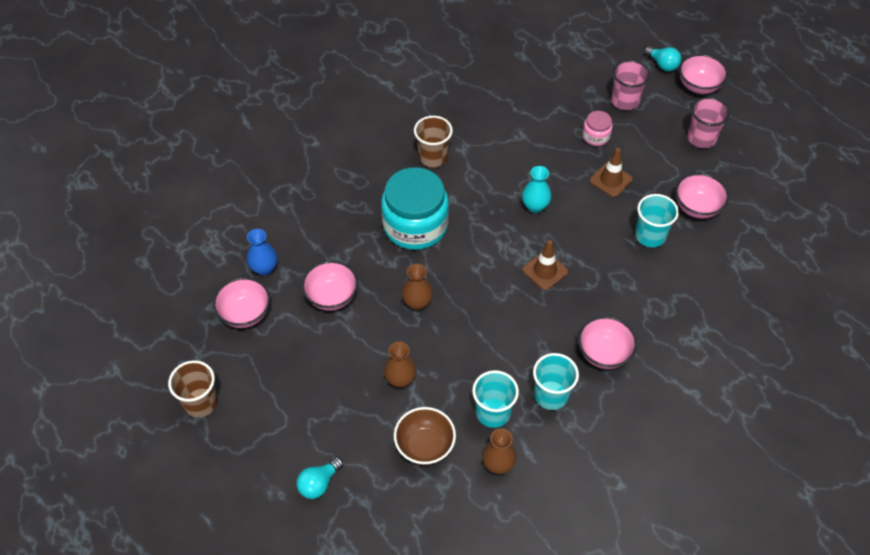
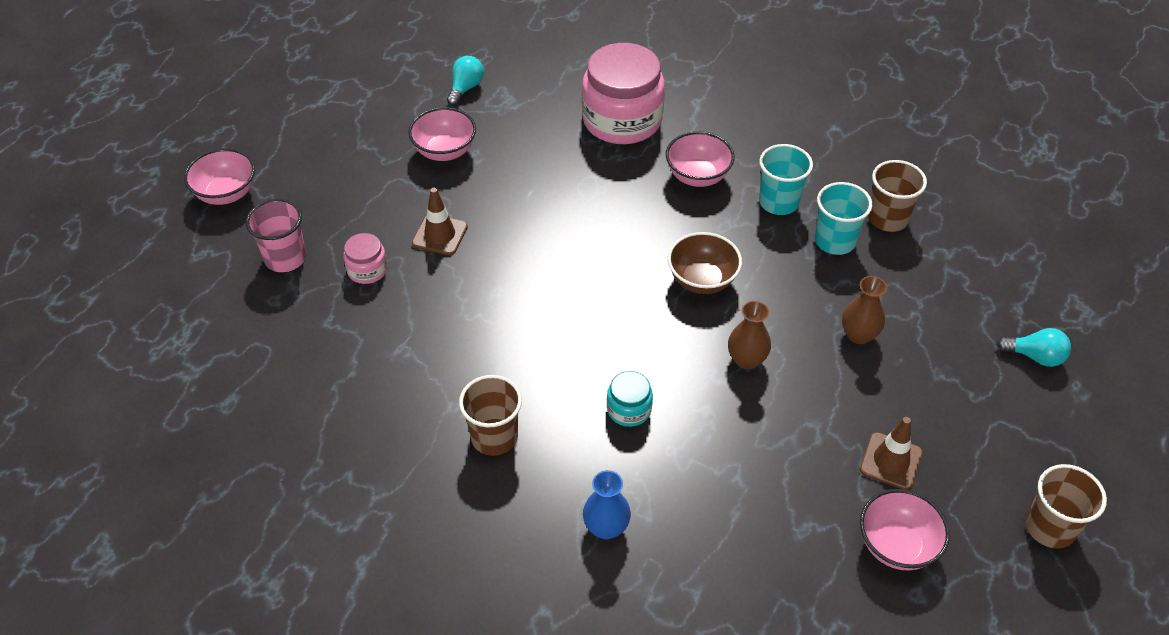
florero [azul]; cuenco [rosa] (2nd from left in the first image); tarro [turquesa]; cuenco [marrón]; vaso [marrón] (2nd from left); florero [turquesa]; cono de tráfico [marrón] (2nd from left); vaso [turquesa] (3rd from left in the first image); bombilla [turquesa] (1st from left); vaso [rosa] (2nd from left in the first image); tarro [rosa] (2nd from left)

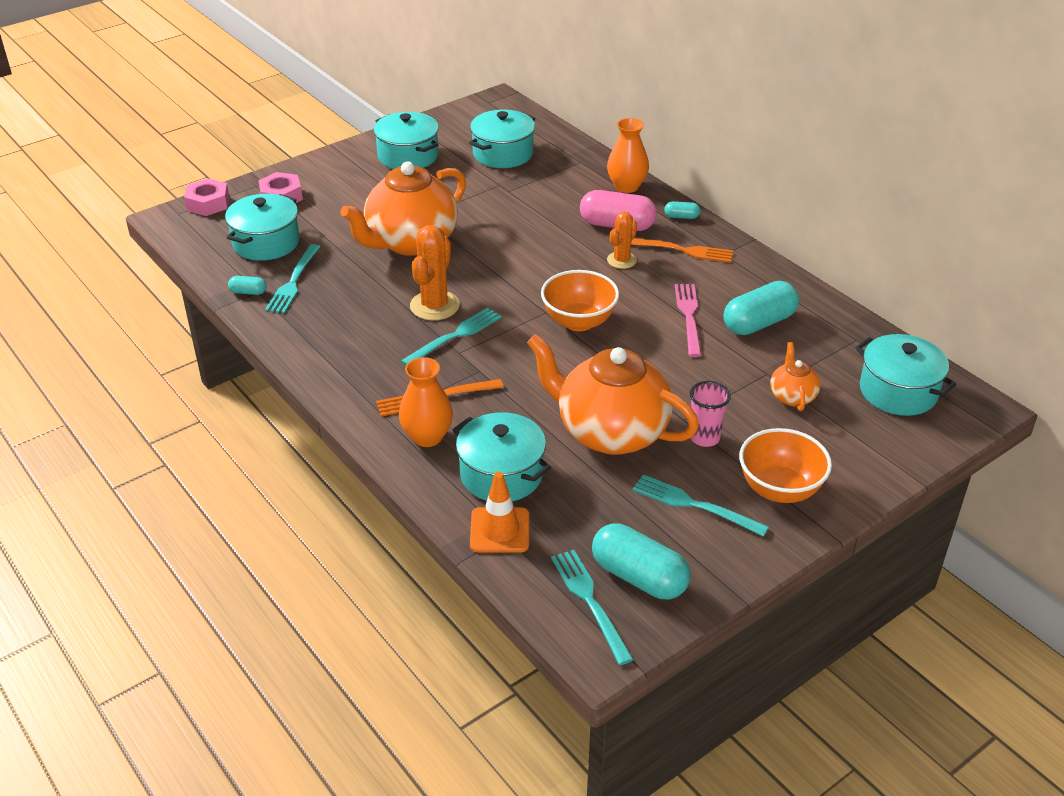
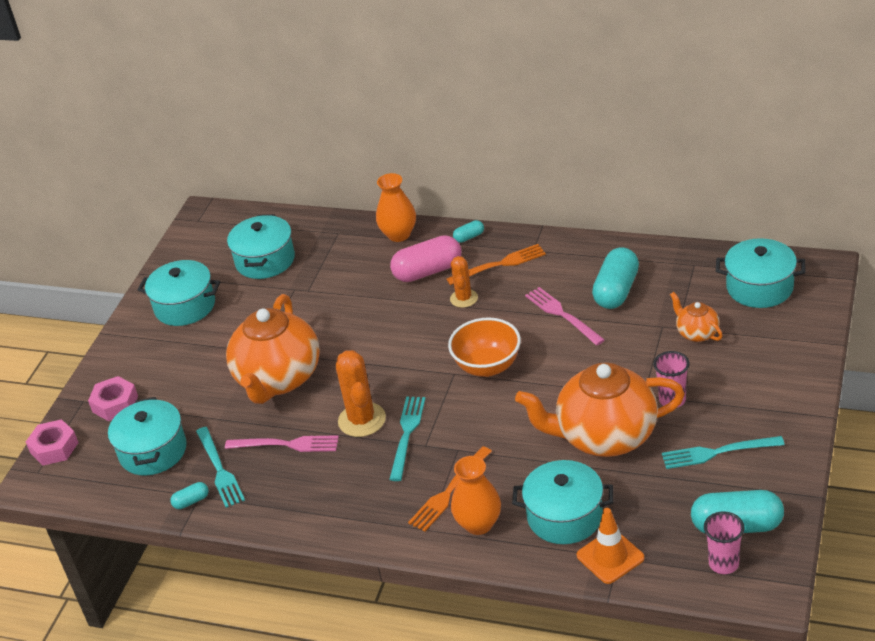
vaso [rosa] (2nd from left); cuenco [naranja] (2nd from left in the first image); tenedor [rosa] (1st from left)

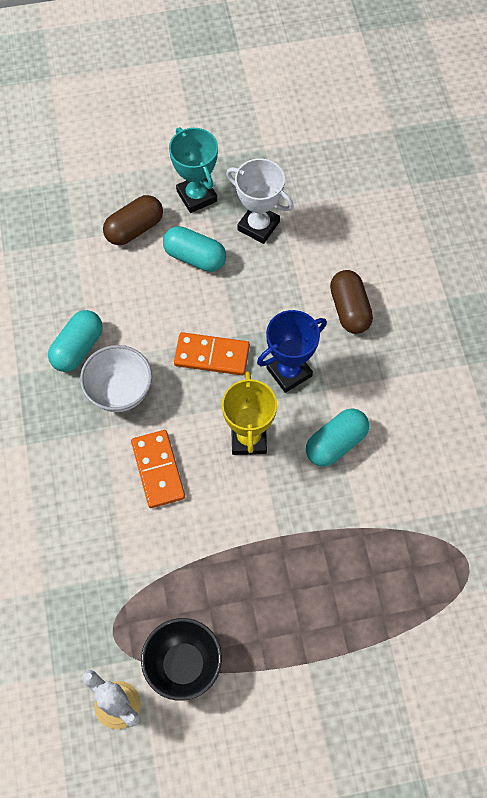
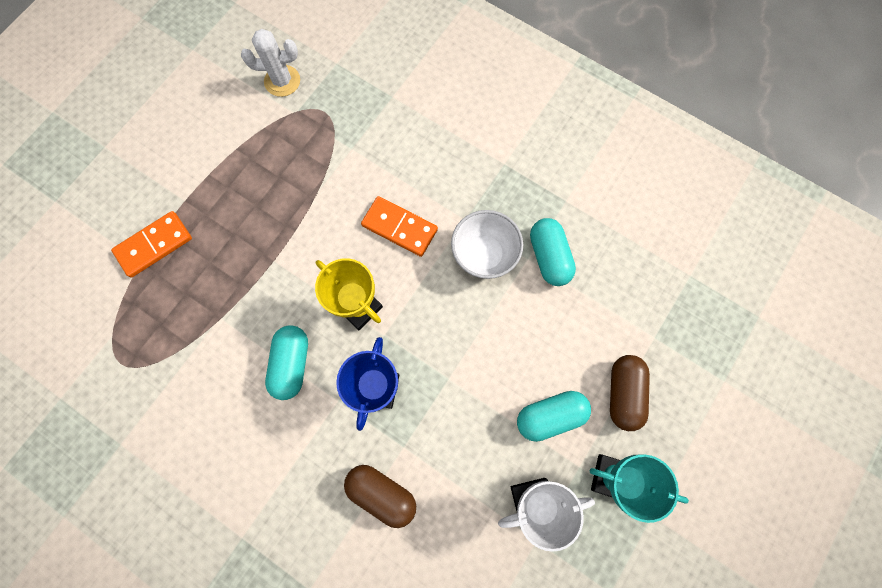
cuenco [negro]; ficha de dominó [naranja] (1st from left)

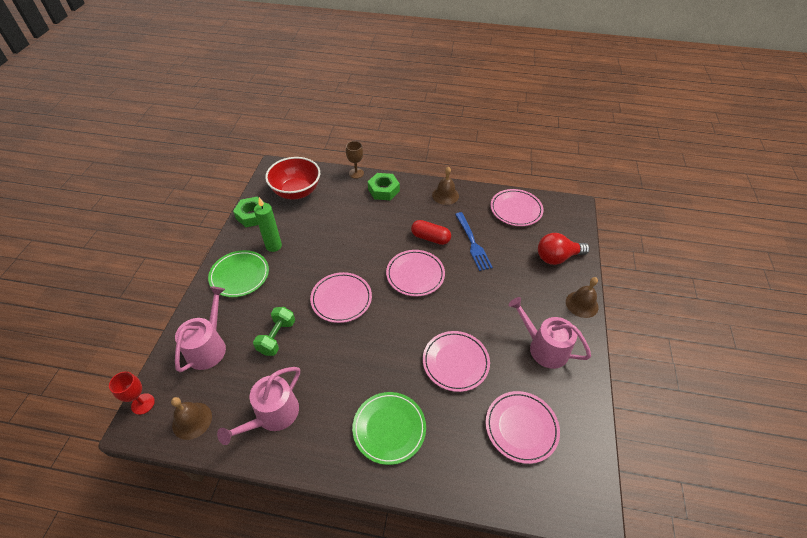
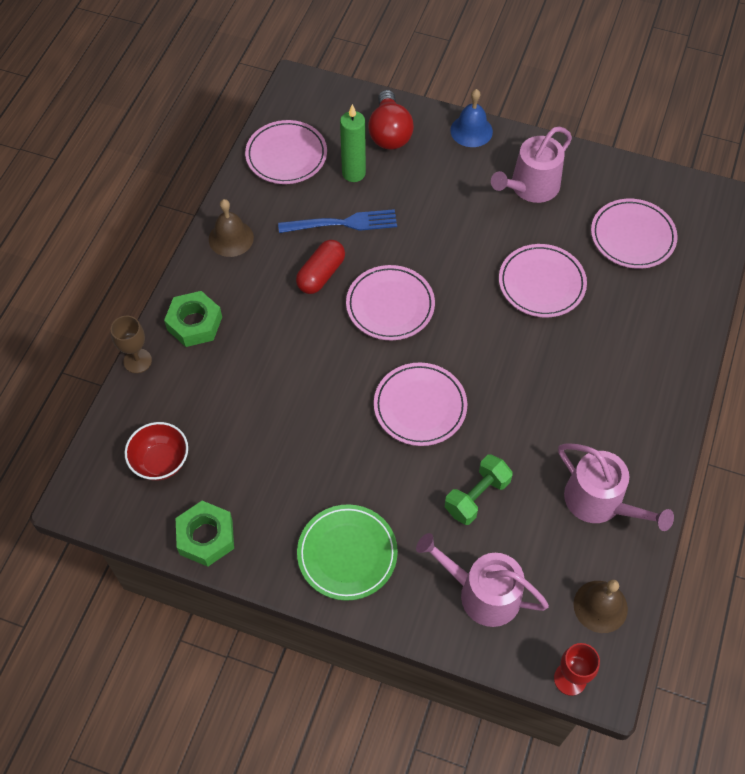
mancuerna [verde]; vela [verde]; cuenco [rojo]; plato [verde] (2nd from left in the first image); campana [azul]

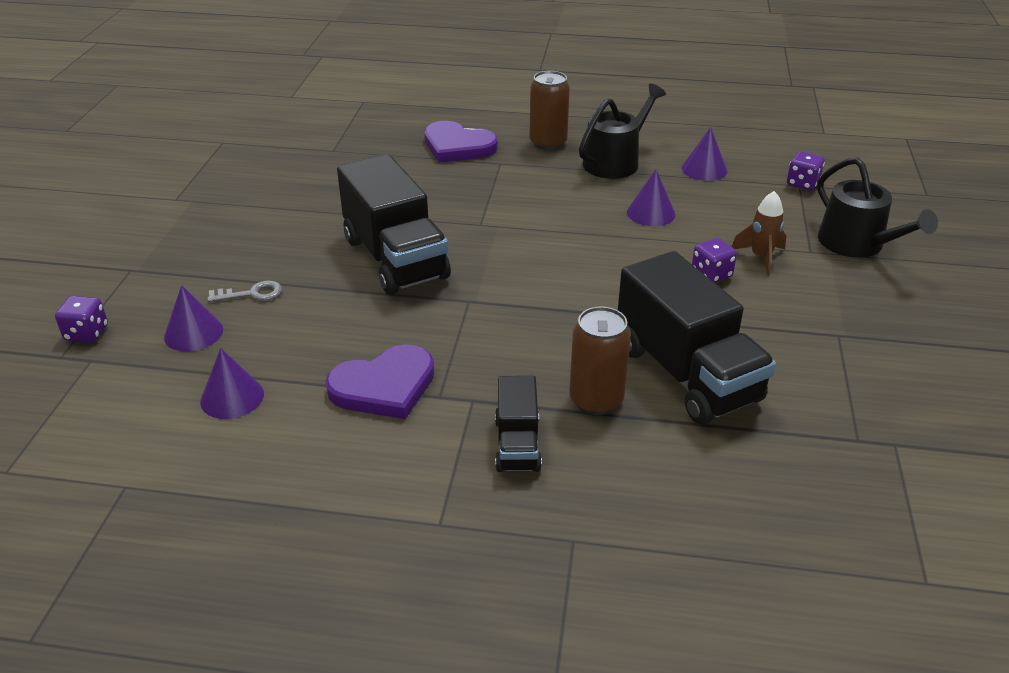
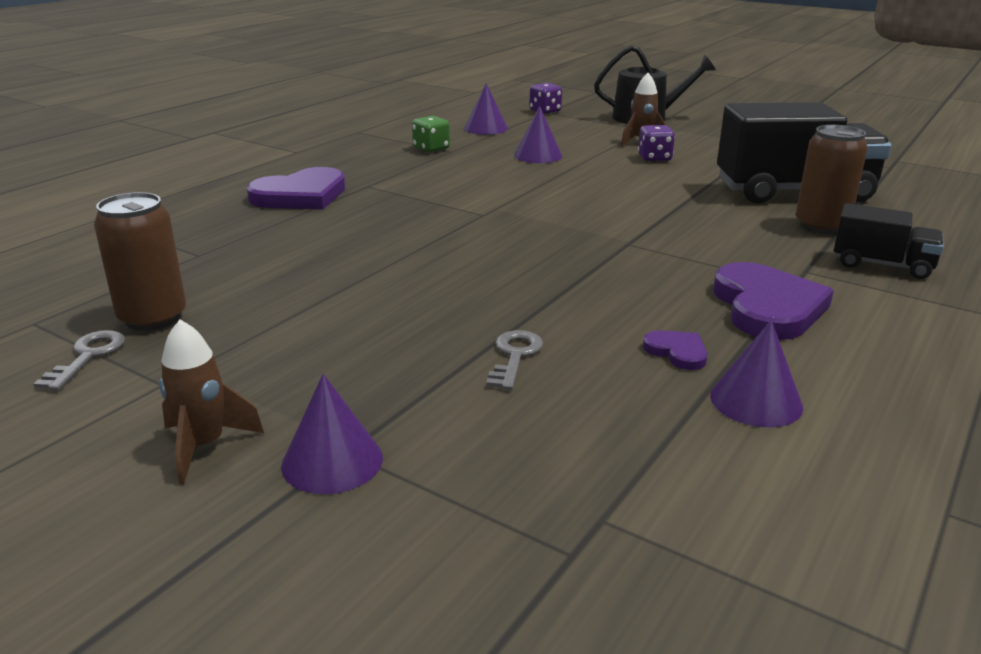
dado [morado] (1st from left in the first image); cono [morado] (1st from left); camión [negro] (1st from left in the first image); lata [marrón] (1st from left); dado [verde]; llave [gris] (1st from left); cohete [marrón] (1st from left); corazón [morado] (2nd from left)

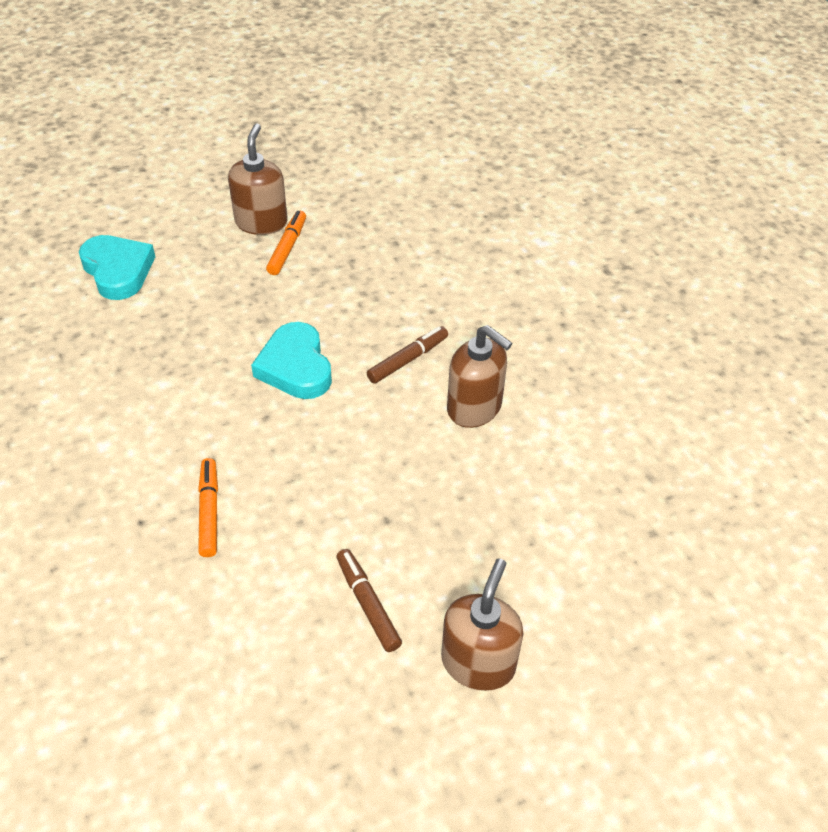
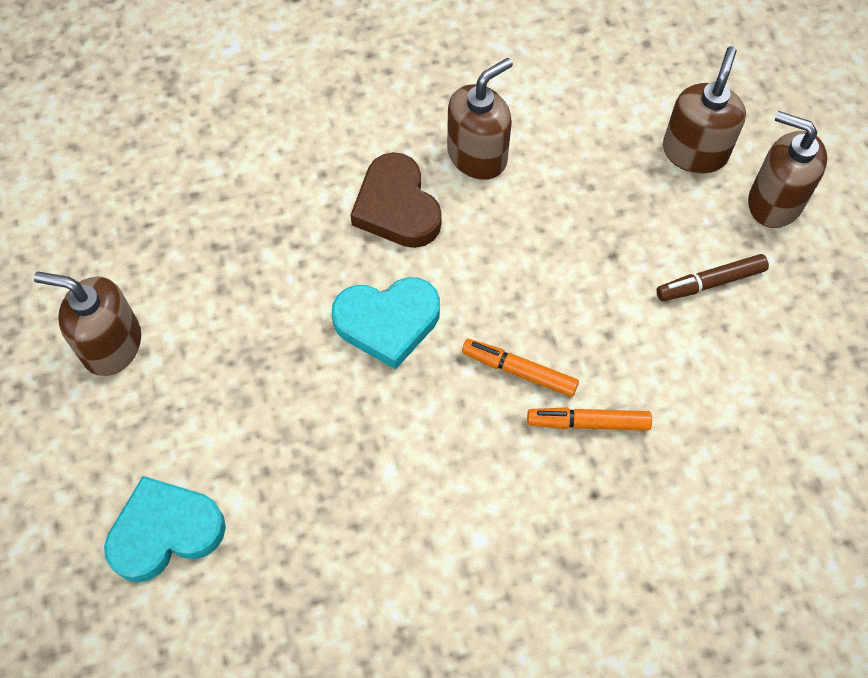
rotulador [naranja] (1st from left); corazón [marrón]; dispensador de jabón [marrón] (3rd from left)

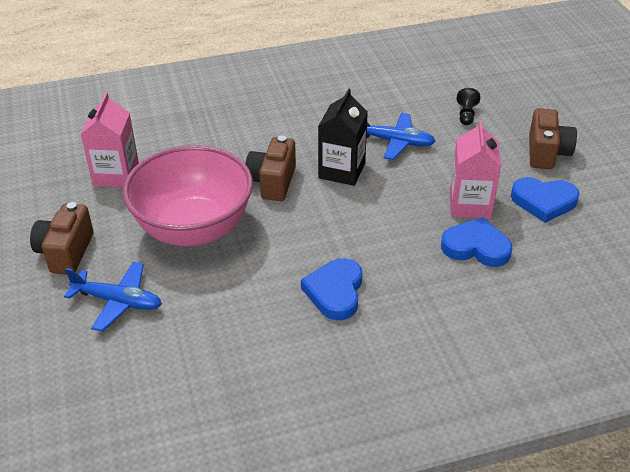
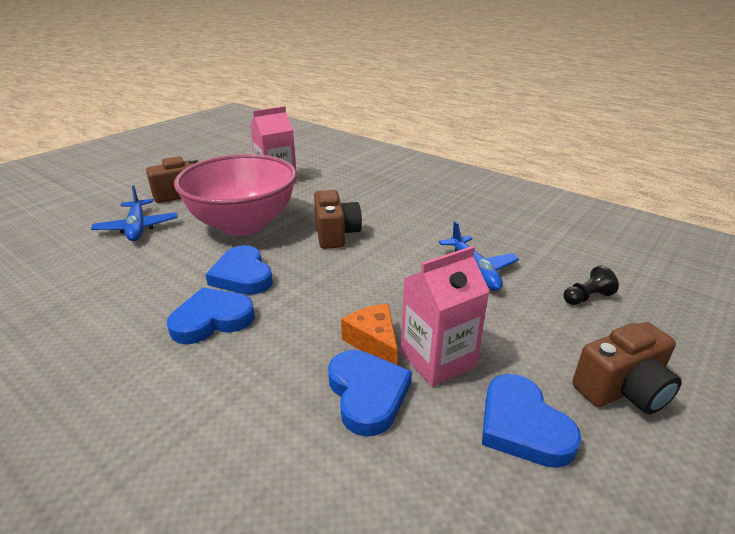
cámara [marrón] (2nd from left); cartón de leche [negro]; corazón [azul] (2nd from left); queso [naranja]

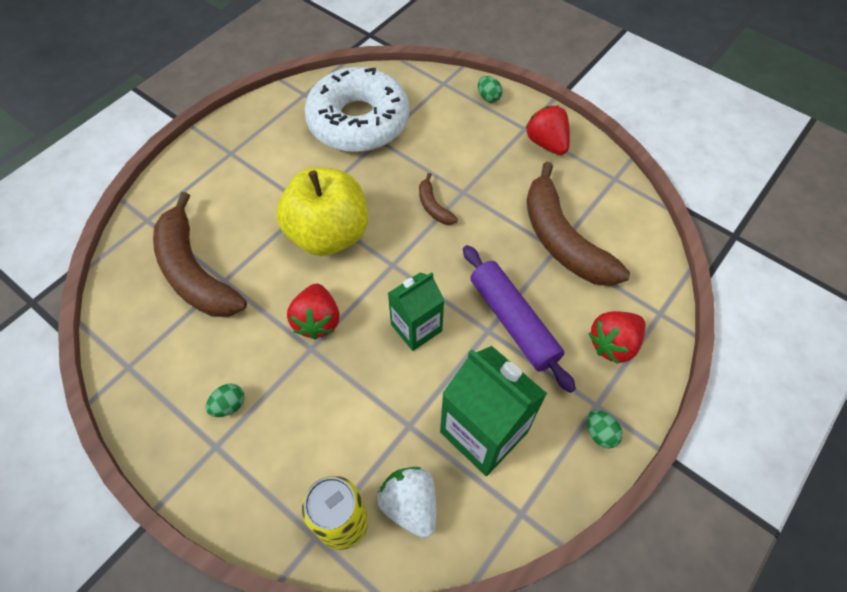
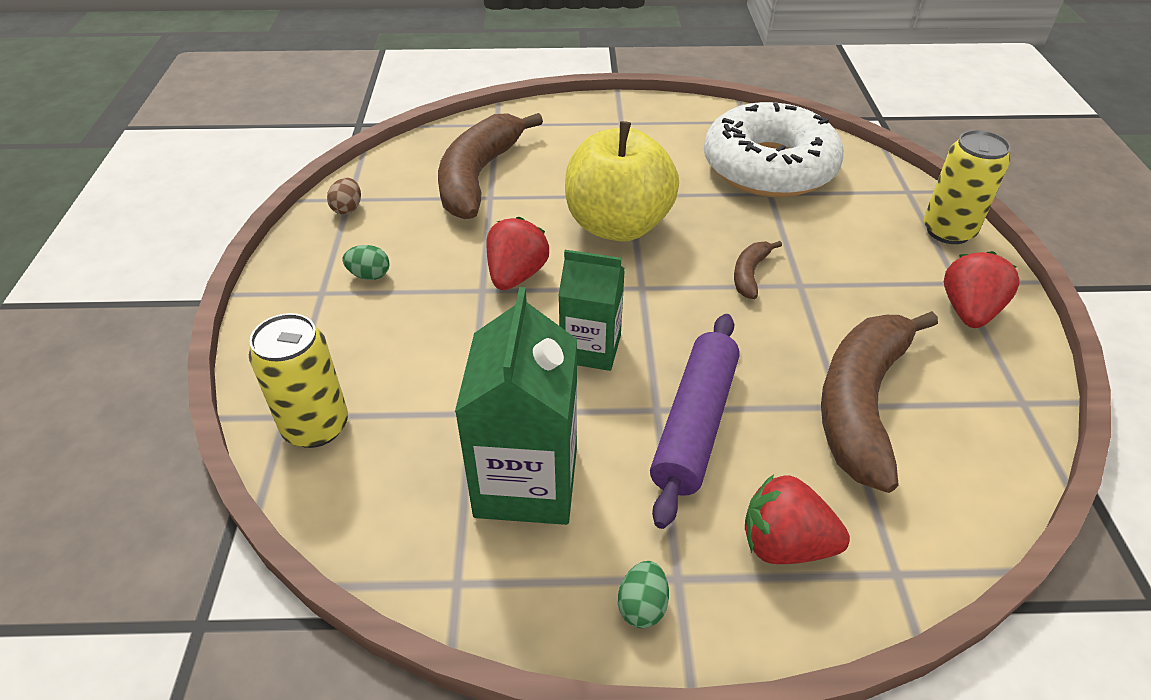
fresa [rojo] (1st from left); fresa [blanco]; lata [amarillo] (2nd from left); huevo [marrón]

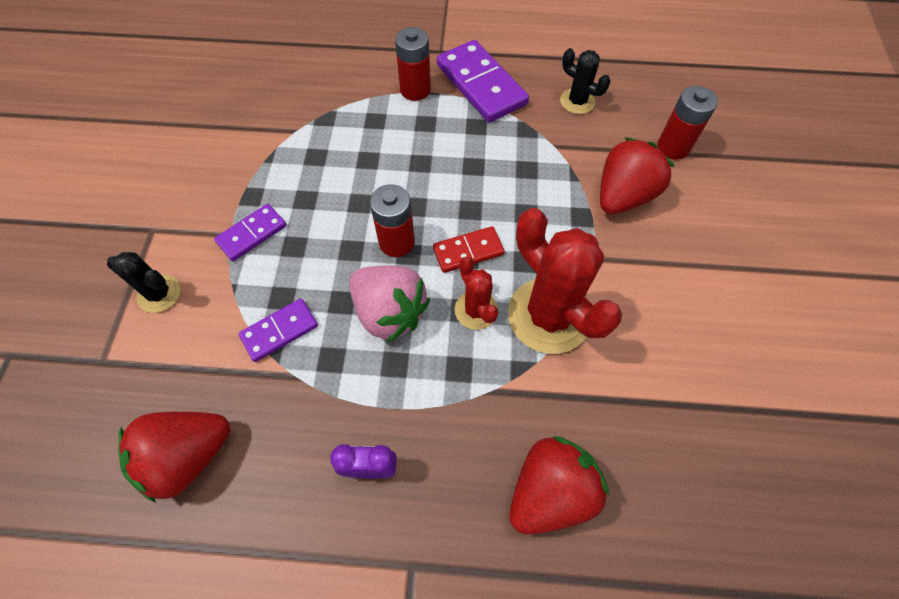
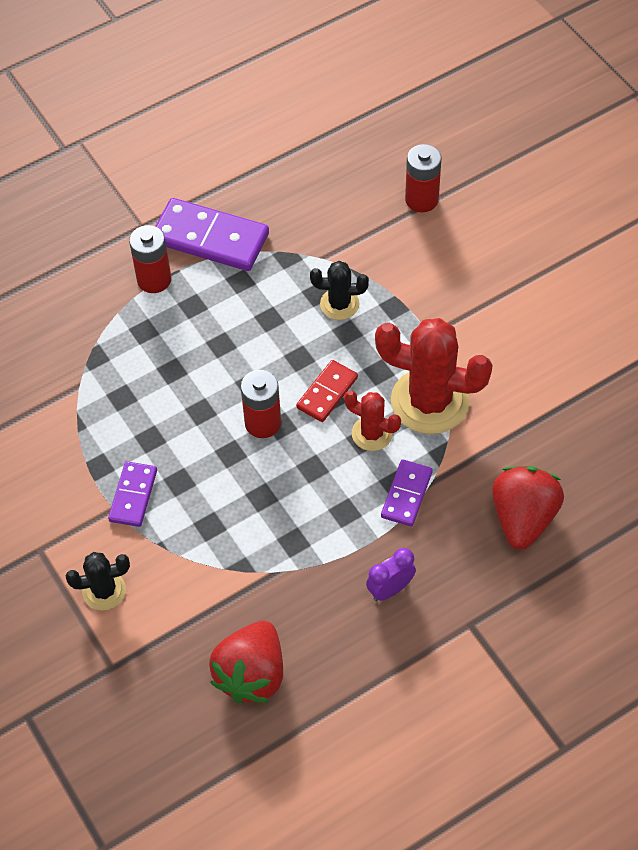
ficha de dominó [morado] (3rd from left); fresa [rosa]; cactus [negro] (2nd from left); fresa [rojo] (3rd from left in the first image)

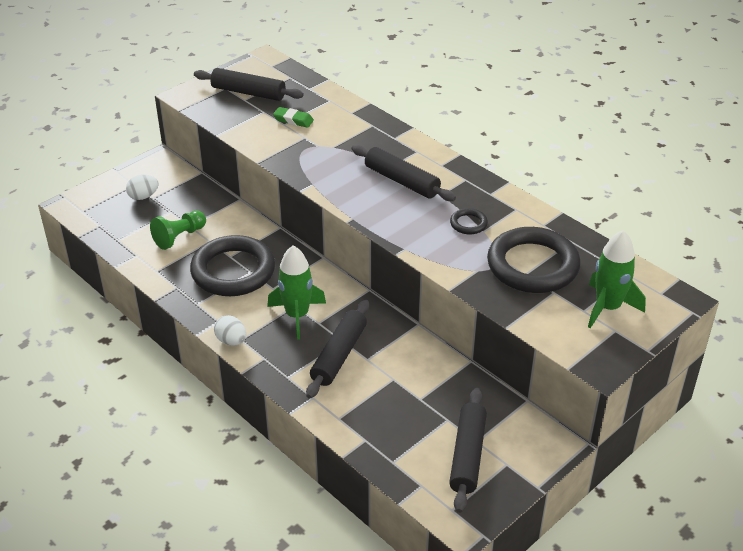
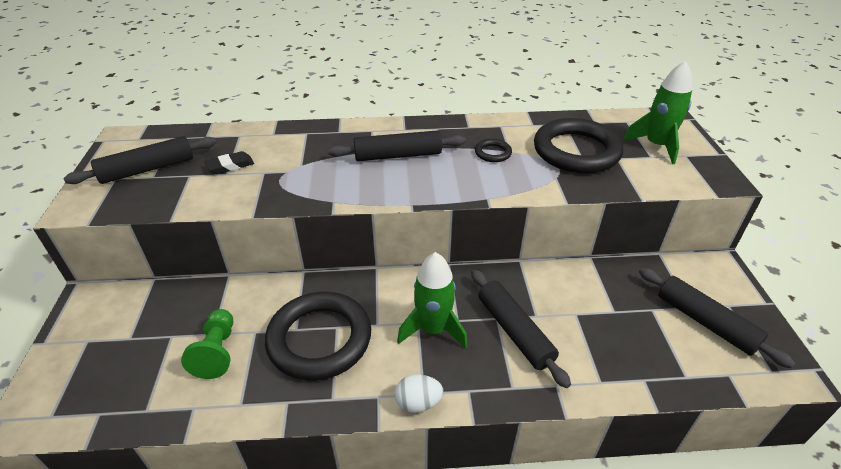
huevo [blanco] (1st from left in the first image); goma de borrar [negro]

